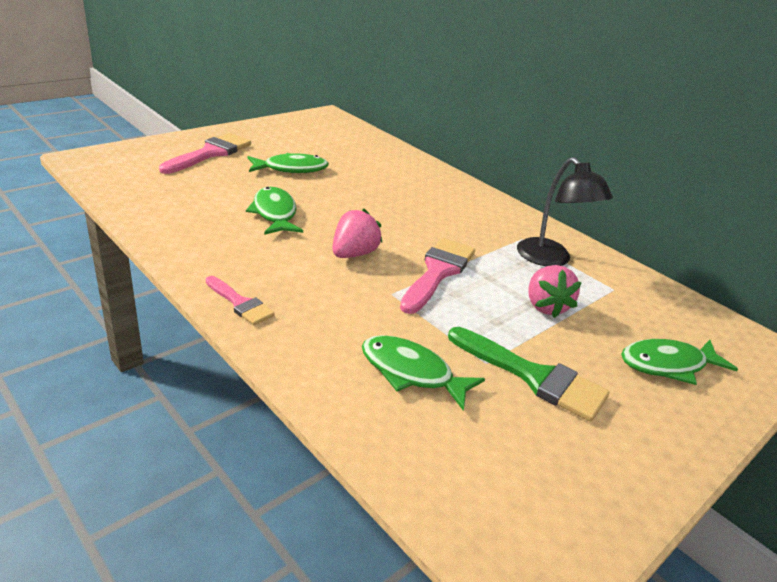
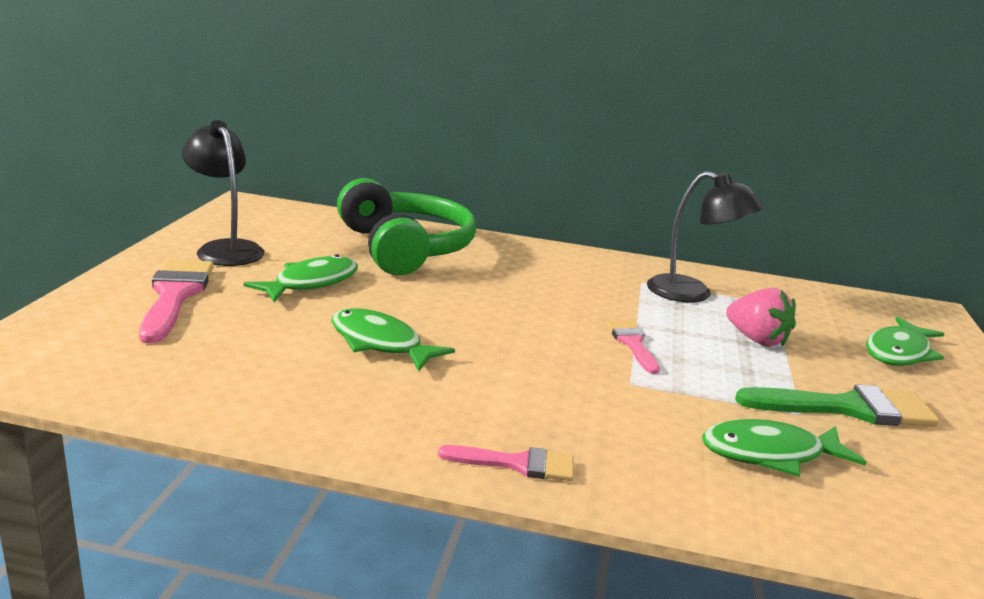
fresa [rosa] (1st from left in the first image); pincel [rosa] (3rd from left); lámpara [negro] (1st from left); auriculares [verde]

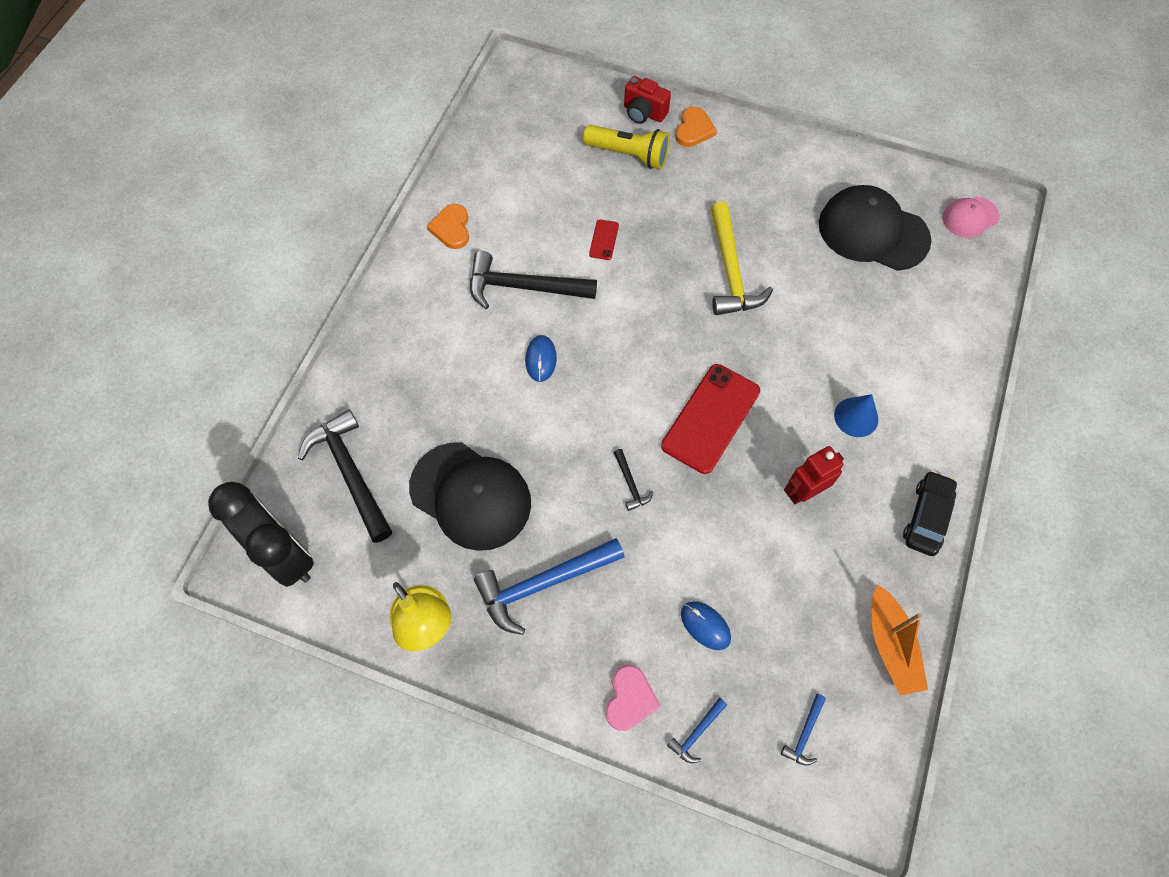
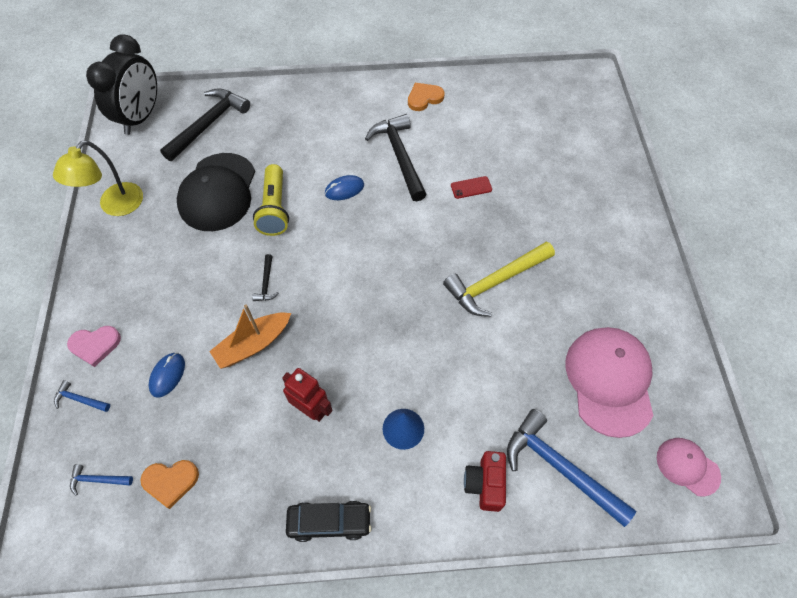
martillo [azul] (3rd from left); lámpara de mano [amarillo]; martillo [negro] (2nd from left); cámara [rojo]; móvil [rojo] (2nd from left in the first image); corazón [naranja] (1st from left); gorra [rosa] (1st from left); barco [naranja]

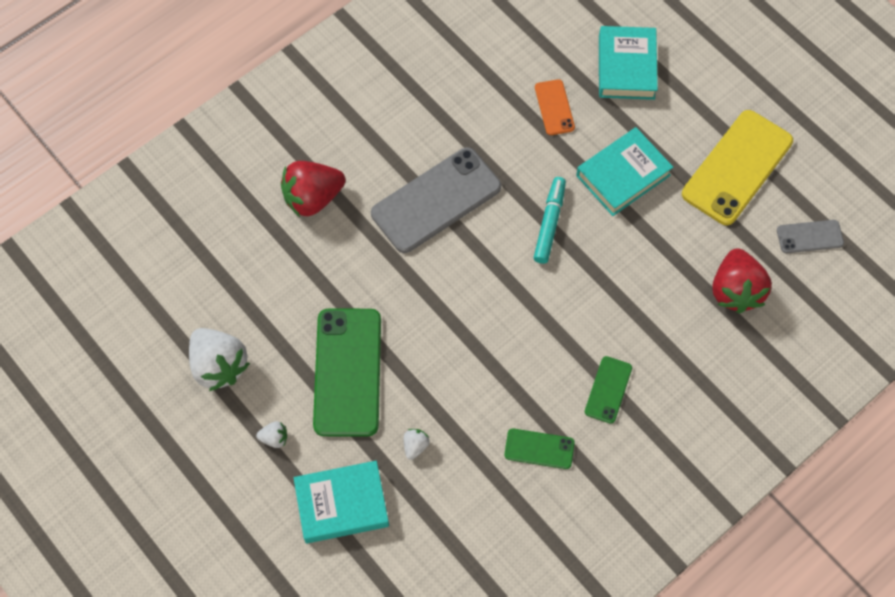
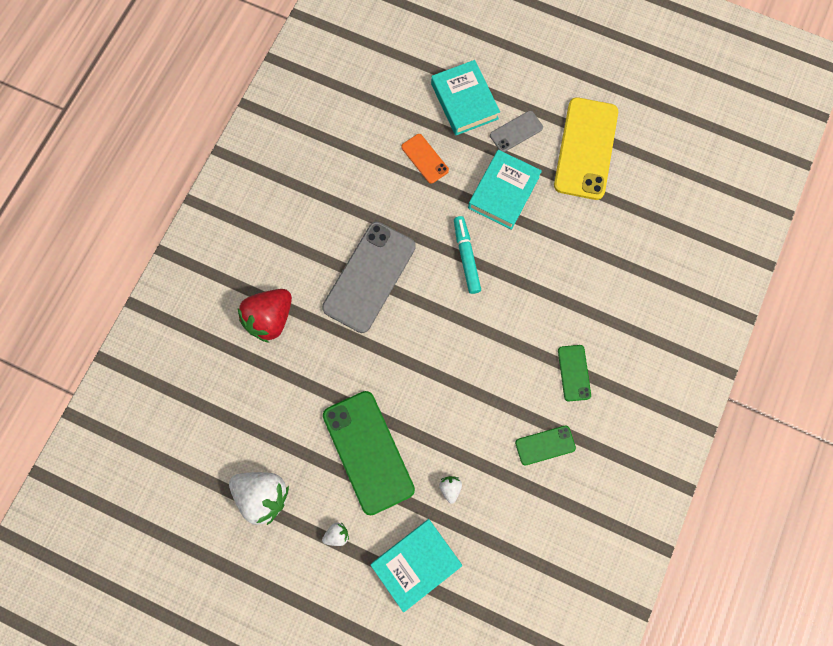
fresa [rojo] (2nd from left in the first image); móvil [gris] (2nd from left)

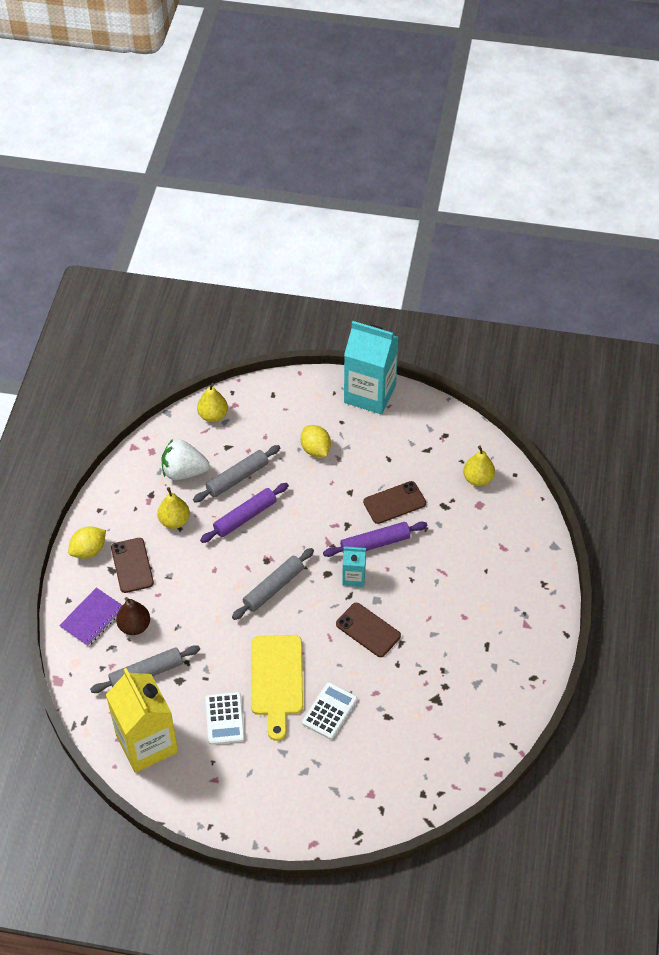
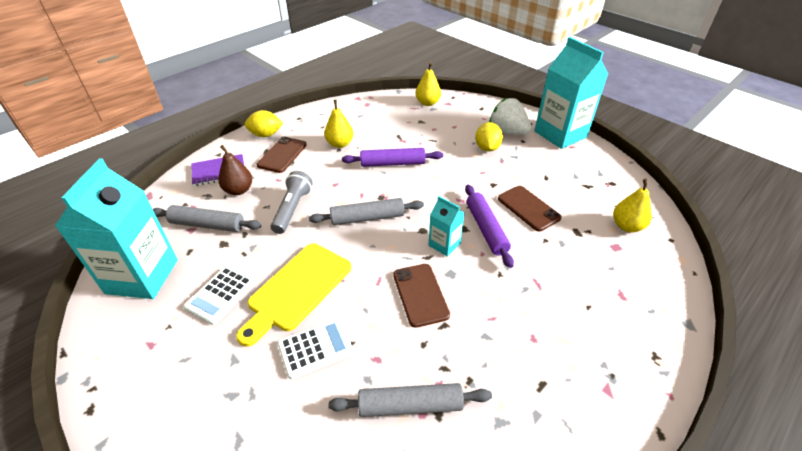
cartón de leche [turquesa] (1st from left); fresa [blanco]; rodillo [gris] (3rd from left); rodillo [morado] (2nd from left); móvil [marrón] (3rd from left); lámpara de mano [gris]

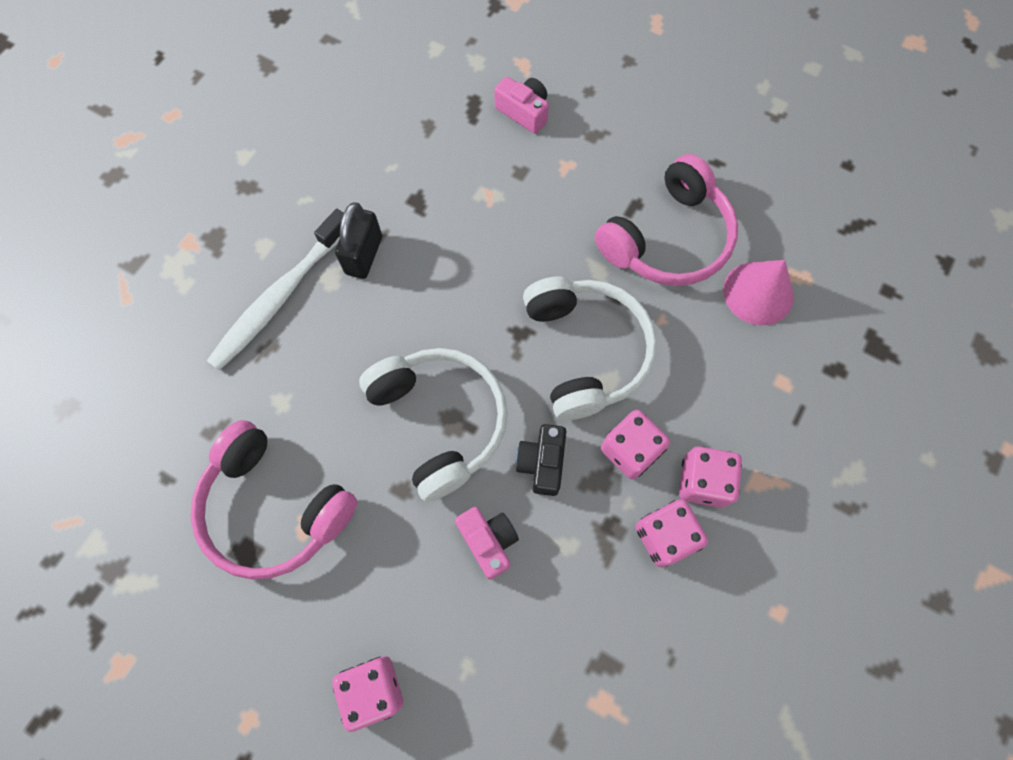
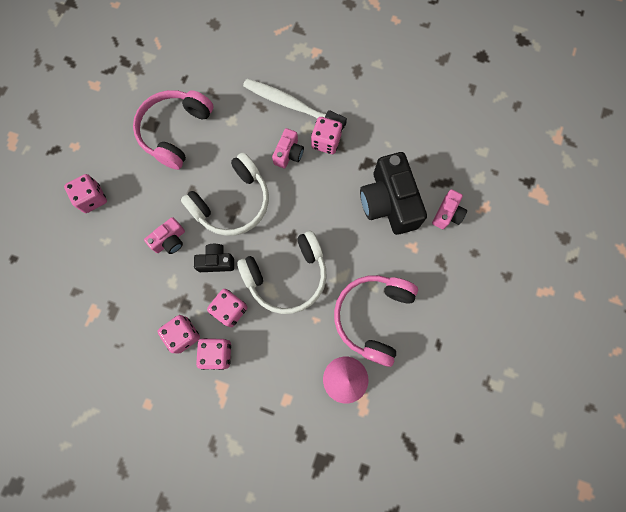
dado [rosa] (5th from left); auriculares [rosa] (2nd from left); cámara [rosa] (2nd from left); cámara [negro] (2nd from left)

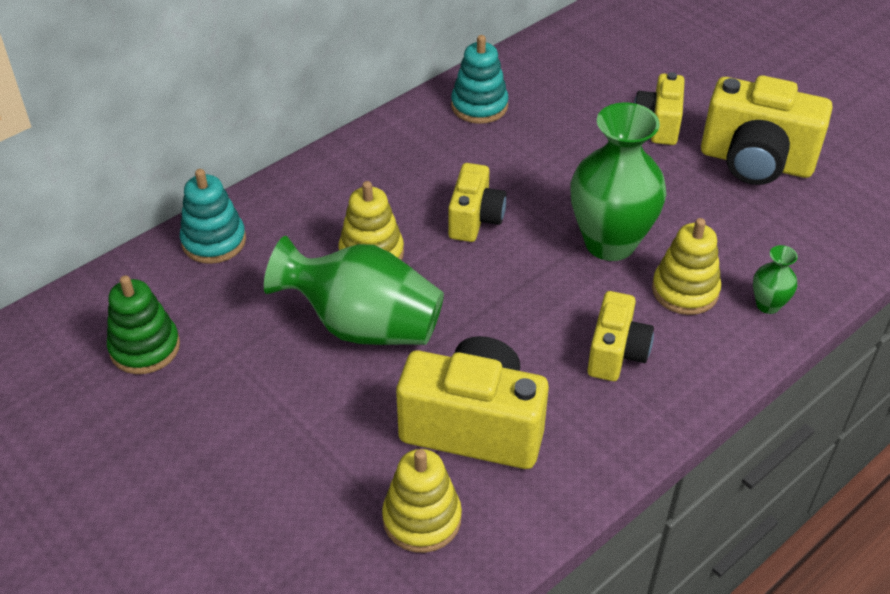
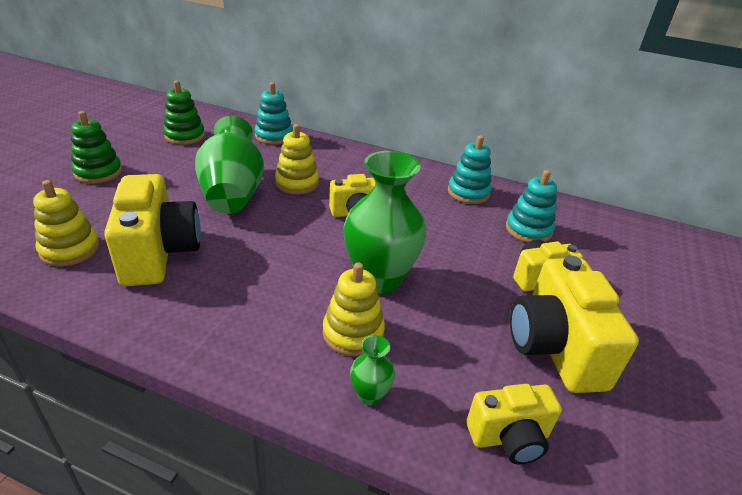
cámara [amarillo] (3rd from left); juguete apilable [verde] (1st from left); juguete apilable [turquesa] (3rd from left)

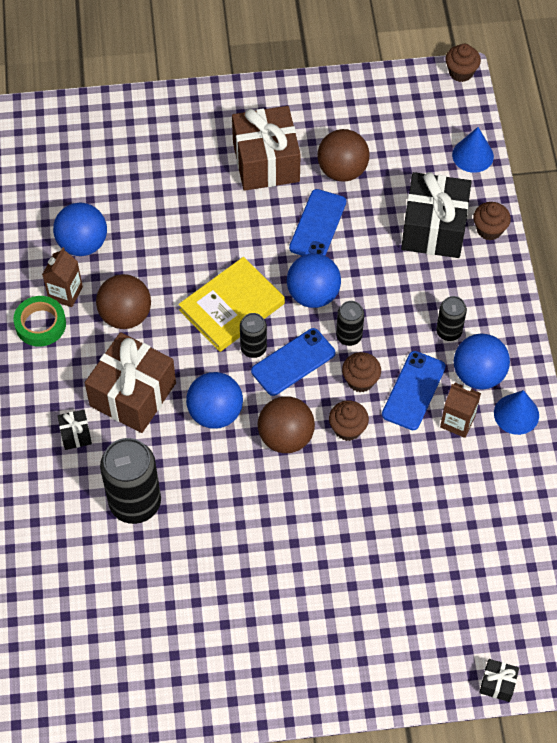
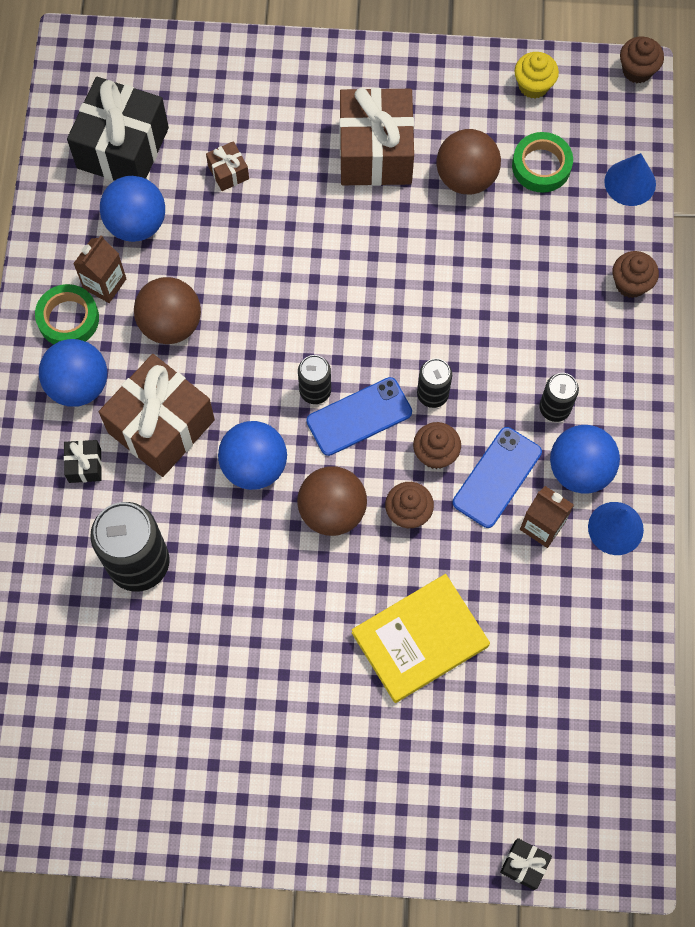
libro [amarillo]; pelota [azul] (1st from left); móvil [azul] (2nd from left in the first image); regalo [negro] (2nd from left); regalo [marrón] (2nd from left); cinta adhesiva [verde] (2nd from left); magdalena [amarillo]

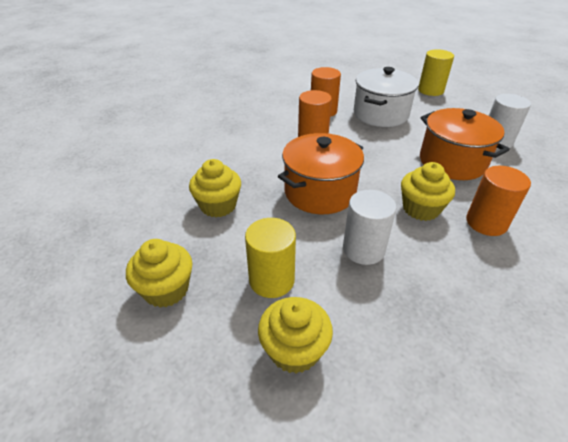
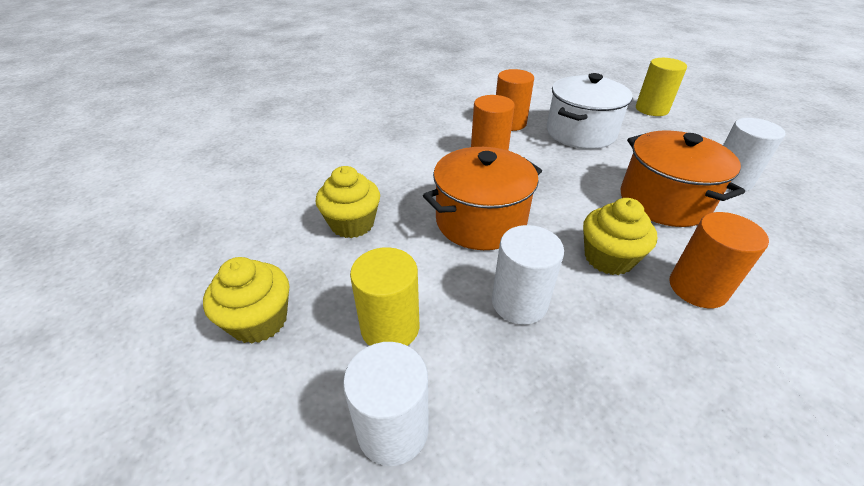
cilindro [blanco] (1st from left)

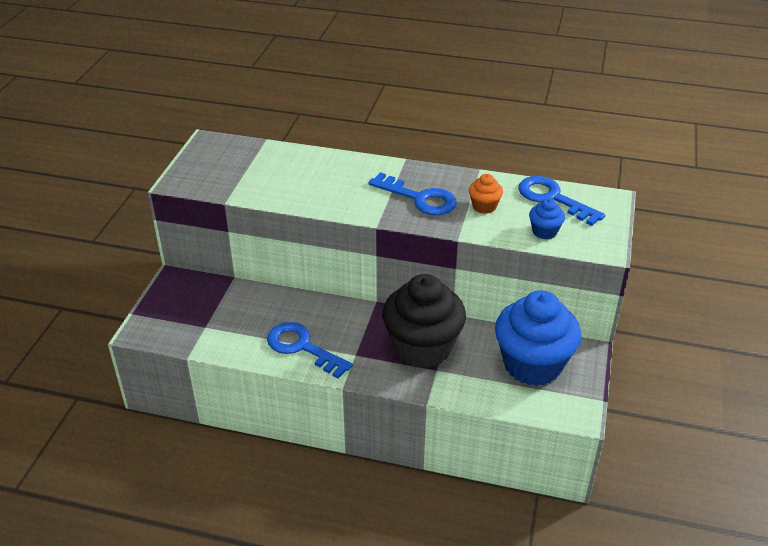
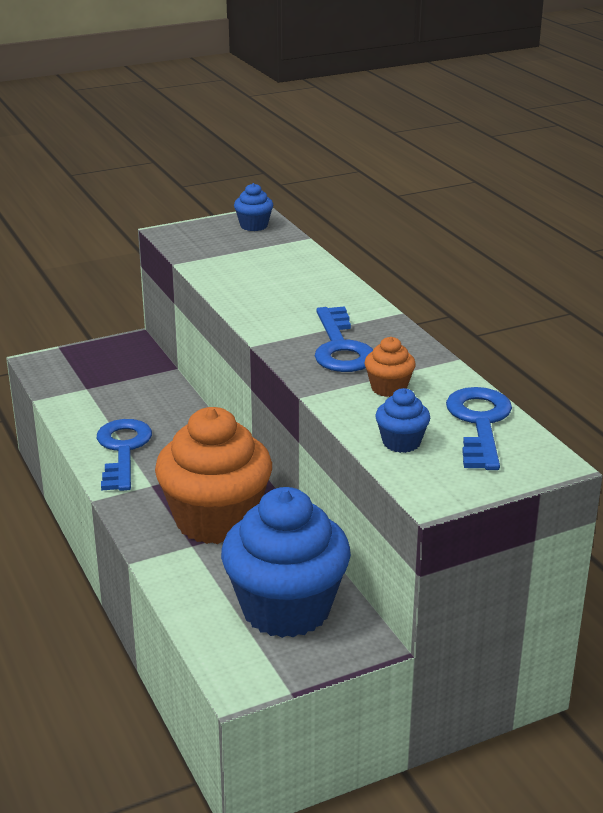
magdalena [naranja] (1st from left); magdalena [azul] (1st from left)

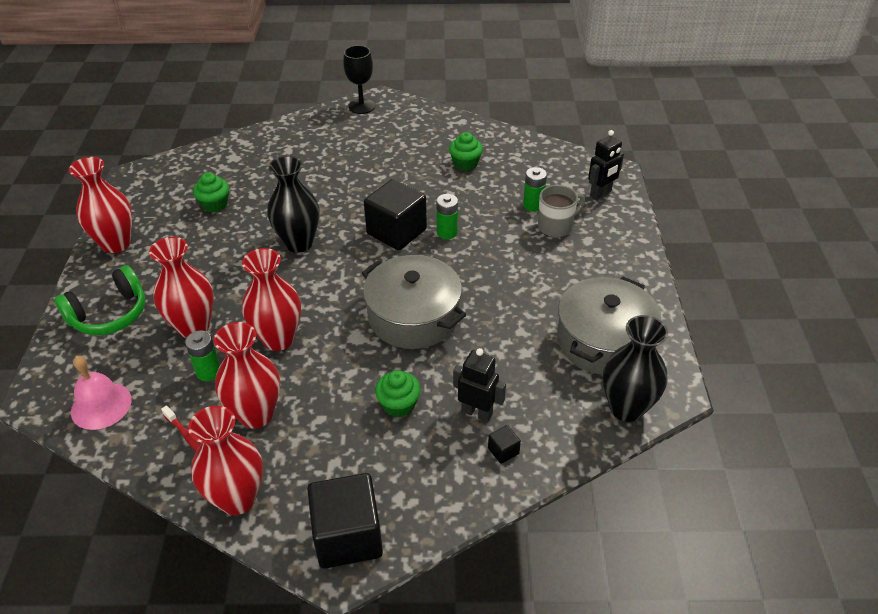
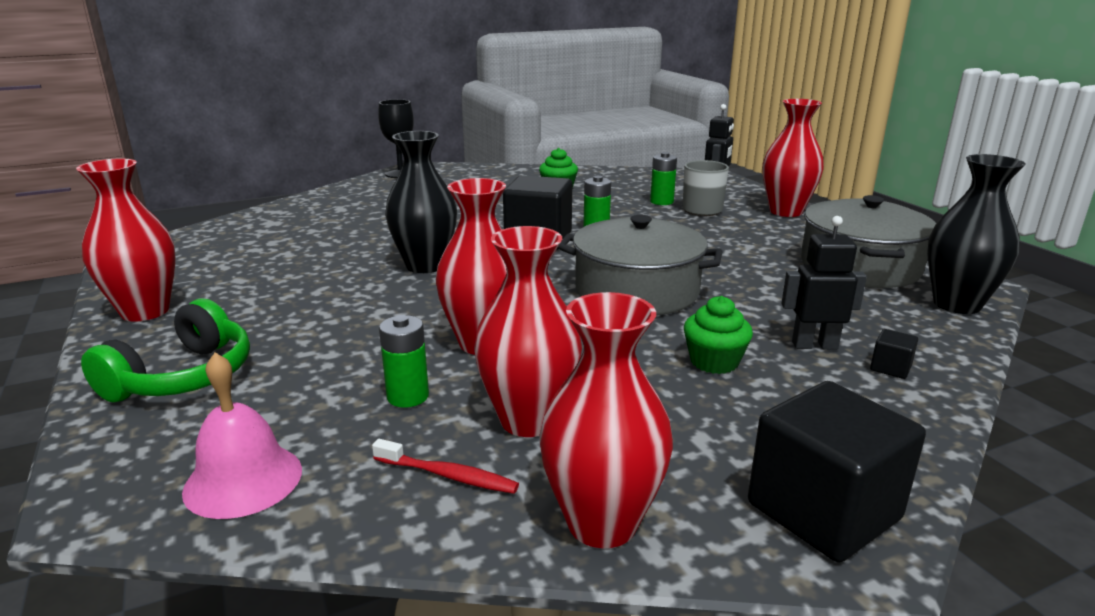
florero [rojo] (5th from left); magdalena [verde] (1st from left in the first image)

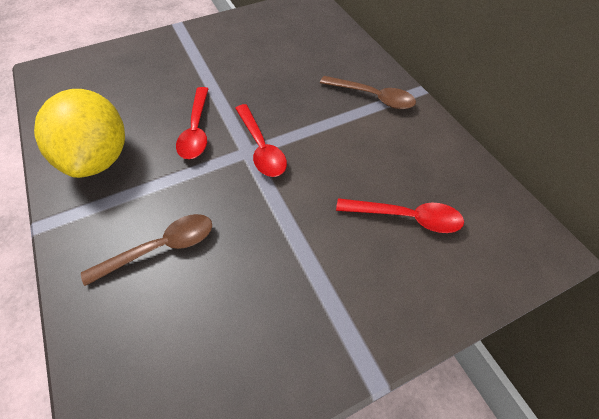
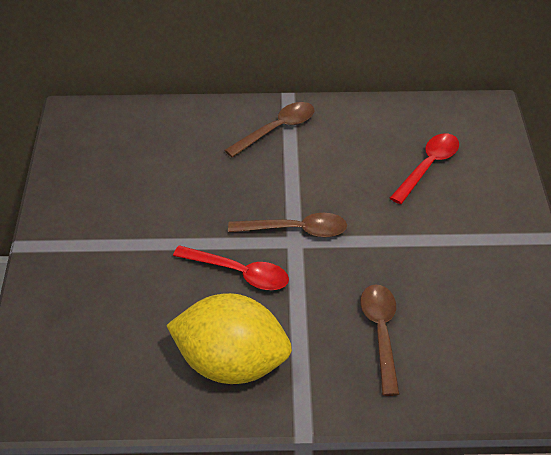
cuchara [marrón] (2nd from left)

